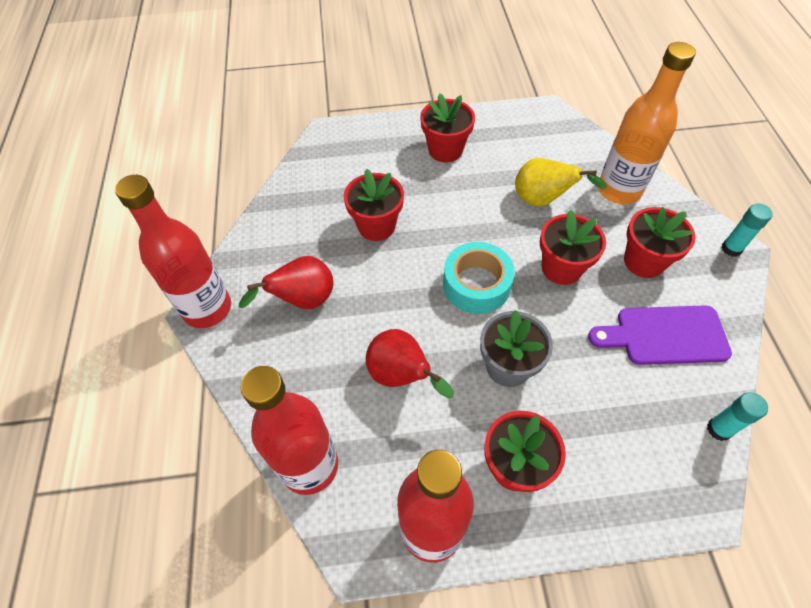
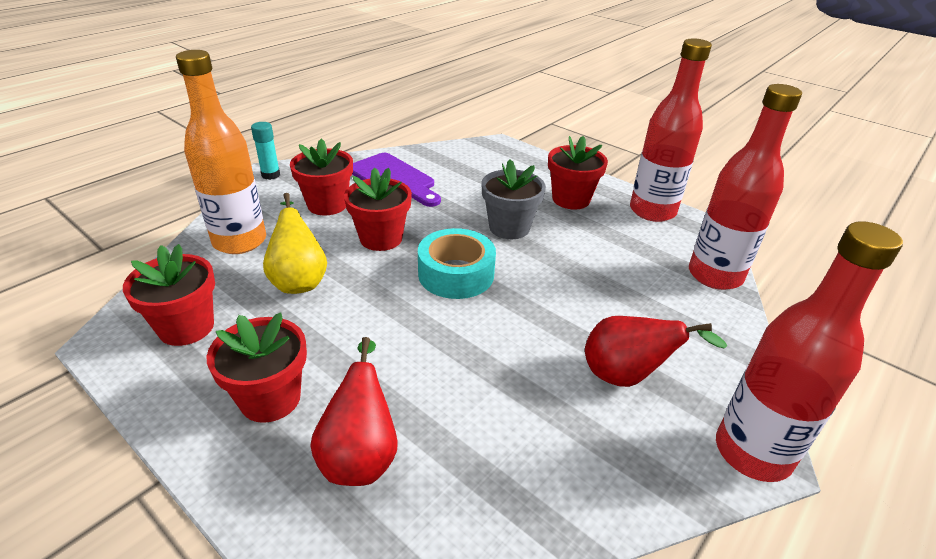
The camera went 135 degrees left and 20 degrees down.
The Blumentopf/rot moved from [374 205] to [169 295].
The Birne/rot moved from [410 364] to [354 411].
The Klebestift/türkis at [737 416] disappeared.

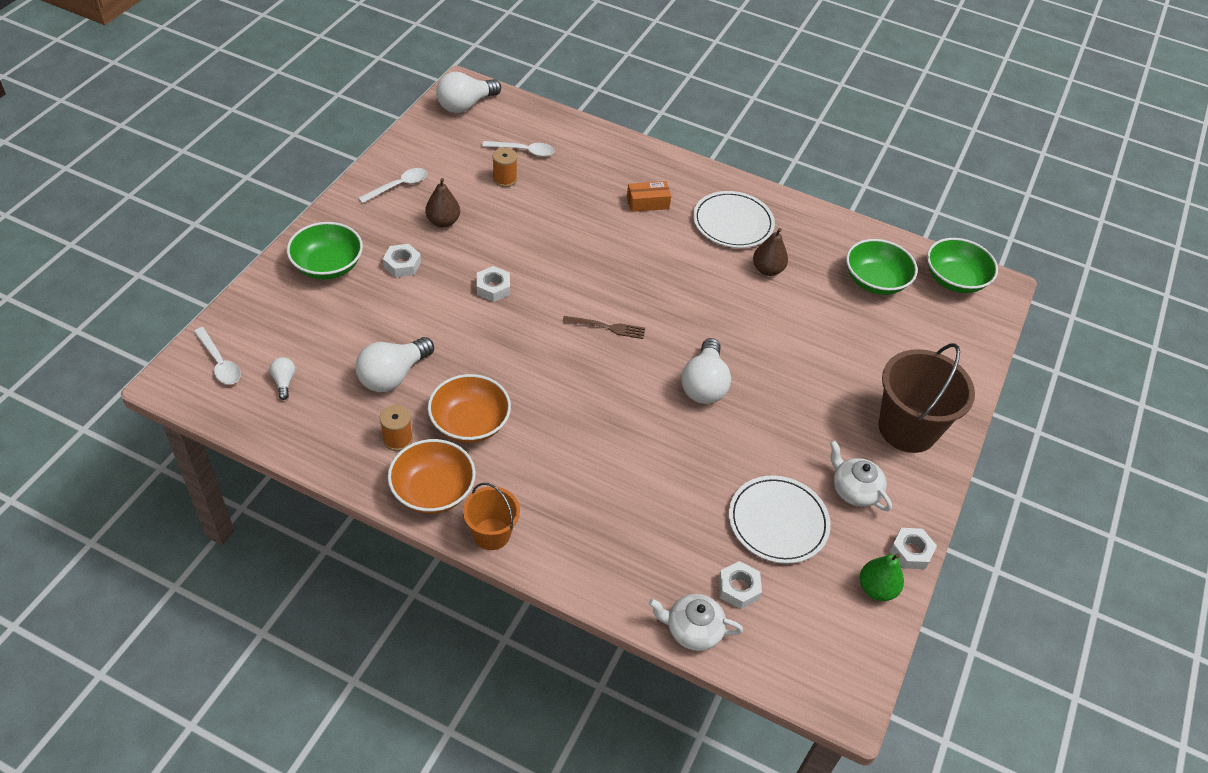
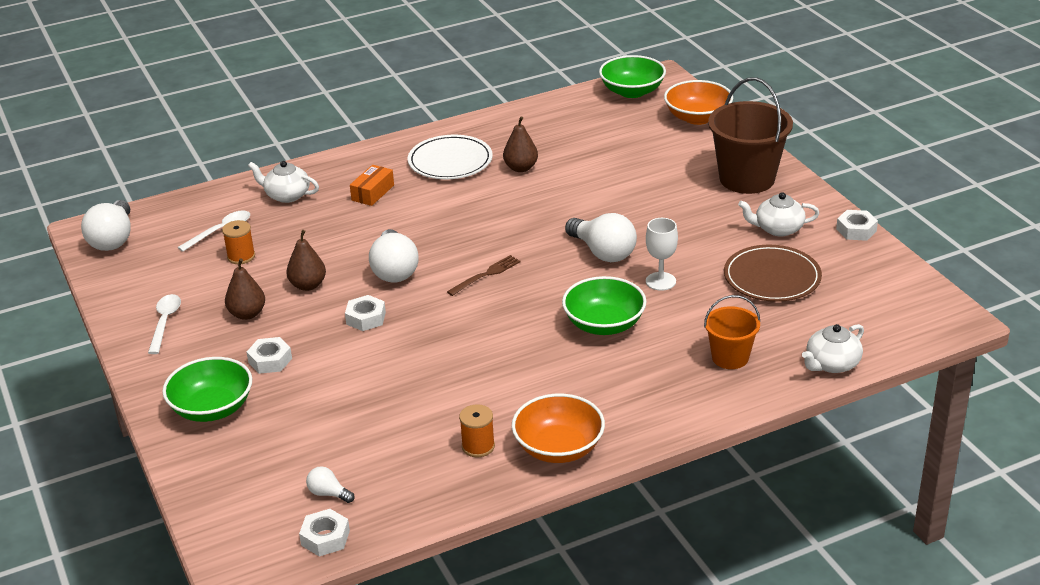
The camera went 45 degrees left and 15 degrees down.
The Löffel/weiß at [217 355] disappeared.
The Glühbirne/weiß moved from [395 364] to [394 255].
The Schüssel/orange moved from [469 408] to [698 102].
The Eimer/orange moved from [491 516] to [732 332].
The Sechskantmutter/weiß moved from [740 585] to [324 532].
The Teller/weiß at [780 519] became the Teller/braun at [773 273].
The Schüssel/grün moved from [882 267] to [604 305].
The Birne/grün at [882 577] disappeared.
The Teekanne/weiß at [283 182] appeared.
The Birne/braun at [306 260] appeared.
The Kelch/weiß at [662 254] appeared.

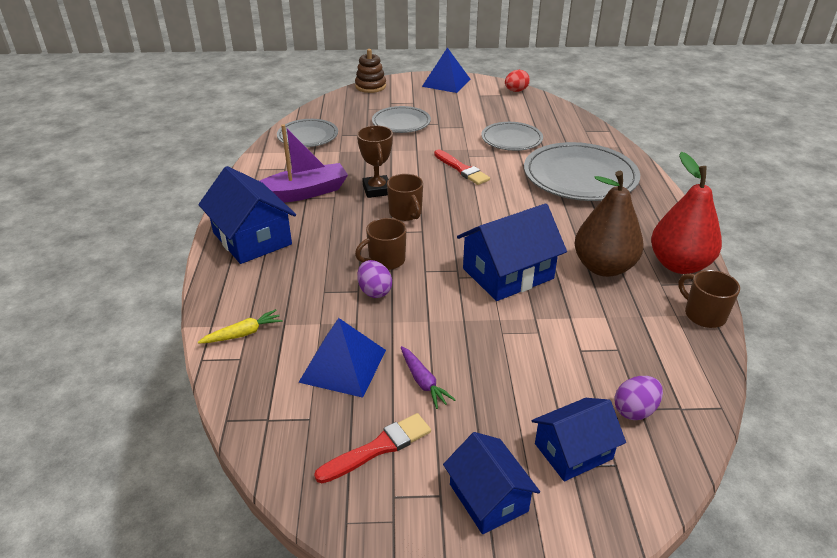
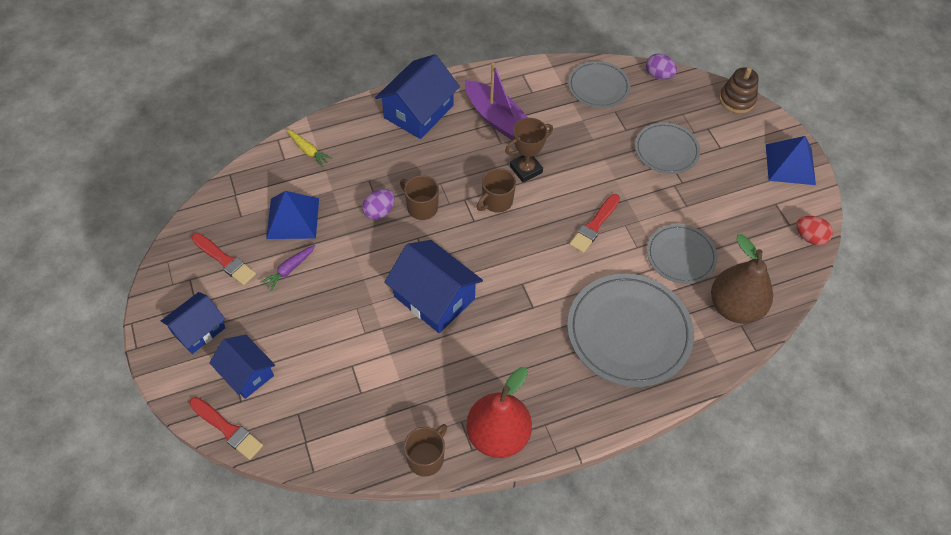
The camera went 70 degrees right and 20 degrees up.
The Birne/braun moved from [609 224] to [742 279].
The Ei/lila moved from [638 398] to [661 66].
The Pinsel/rot at [226 428] appeared.

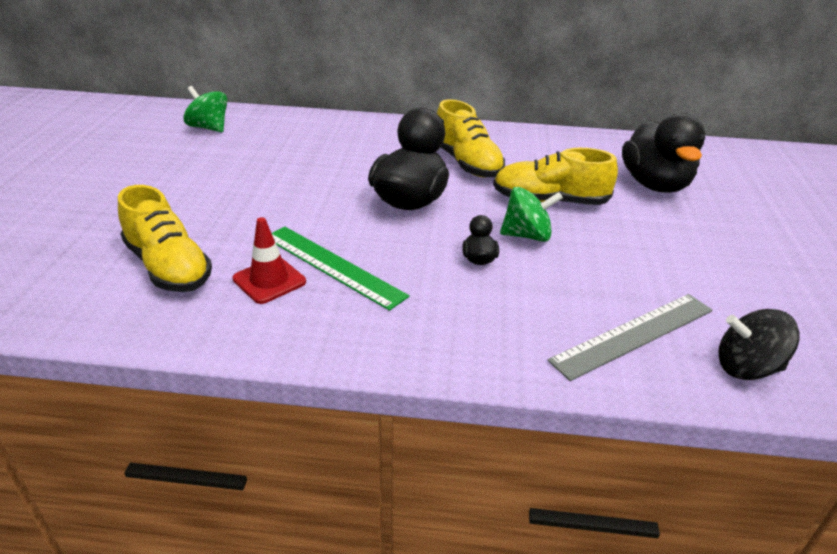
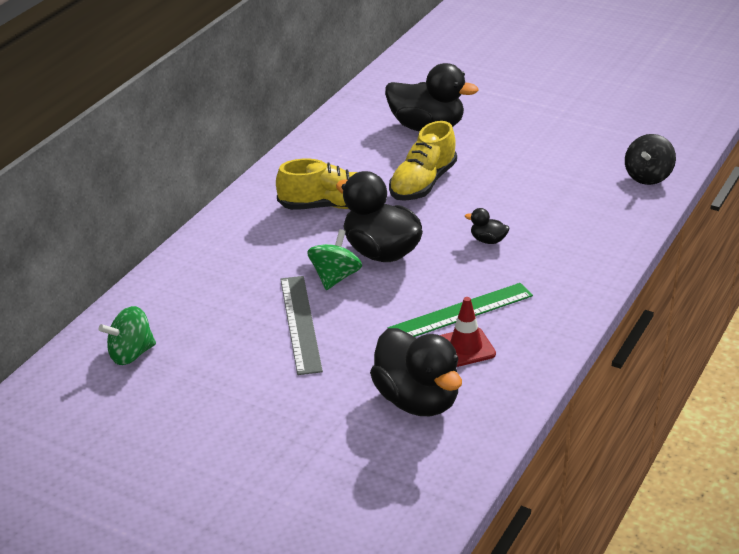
The camera went 65 degrees left and 0 degrees up.
The Schuh/gelb at [165 238] was replaced by the Ente/schwarz at [416 372].
The Kreisel/grün moved from [531 214] to [334 259].
The Lineal/grau moved from [630 337] to [302 325].

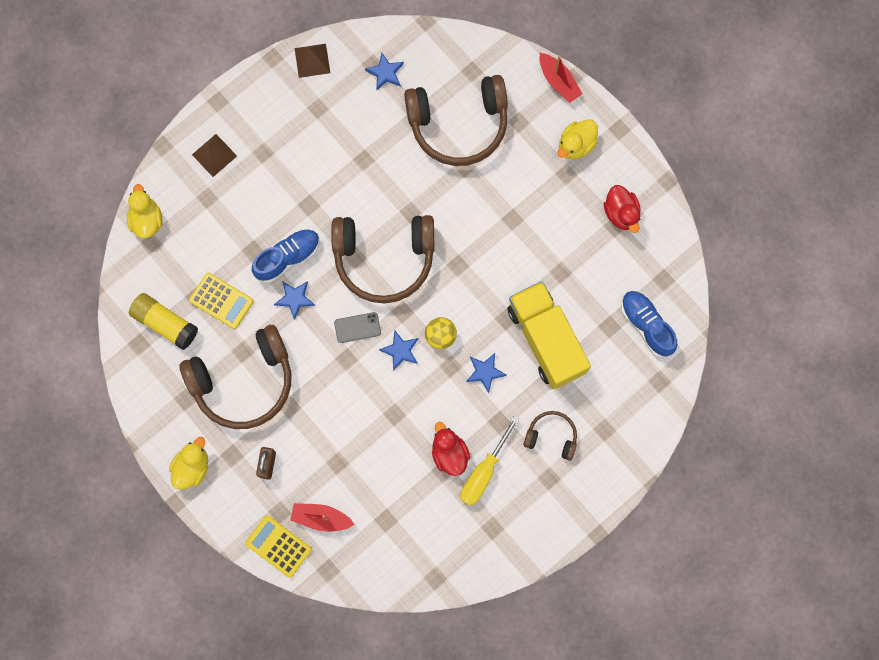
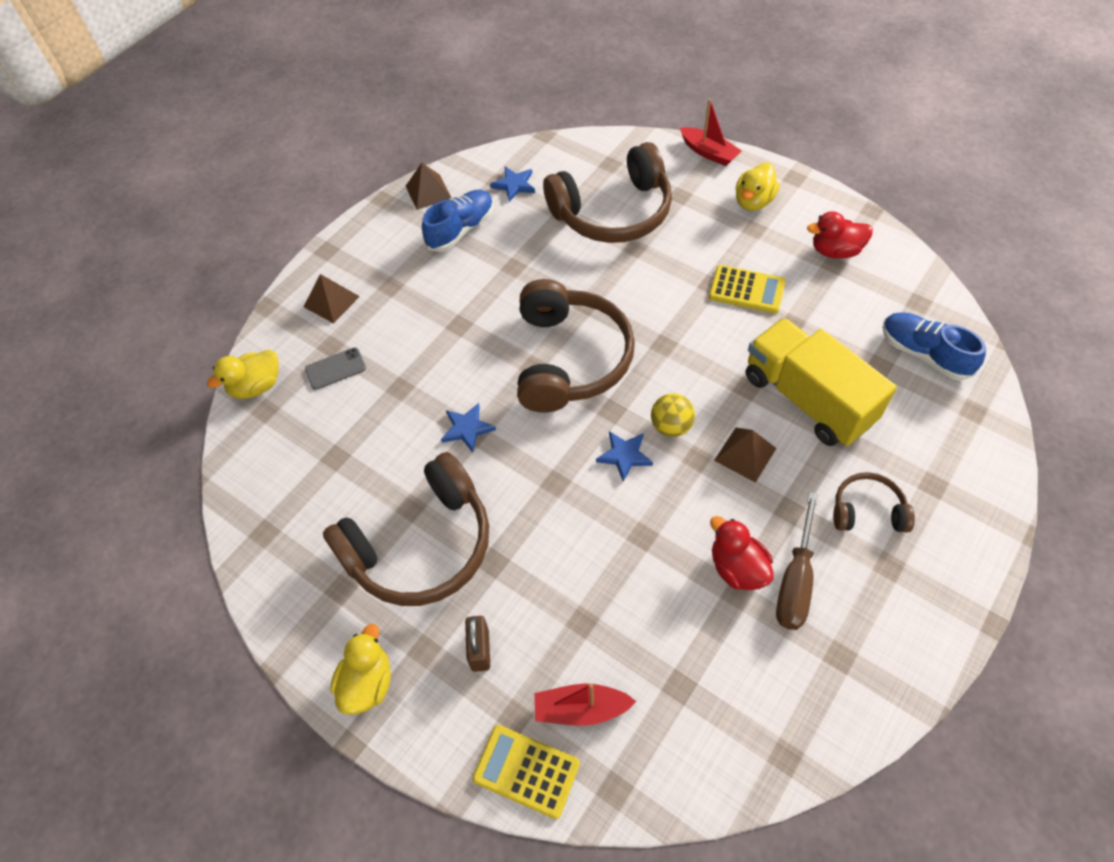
The camera went 10 degrees left and 20 degrees down.
The Ente/gelb at [145 211] turned 105 degrees counterclockwise.
The Klebestift/gelb at [163 321] disappeared.
The Taschenrechner/gelb moved from [221 301] to [747 289].
The Schuh/blau moved from [286 256] to [457 221].
The Kopfhörer/braun at [383 259] turned 75 degrees counterclockwise.
The Handy/grau moved from [357 327] to [335 368].
The Schraubenzieher/gelb at [490 461] became the Schraubenzieher/braun at [797 561].
The Stern/blau at [486 373] was replaced by the Pyramide/braun at [745 455].
The Ente/rot at [622 209] turned 120 degrees clockwise.

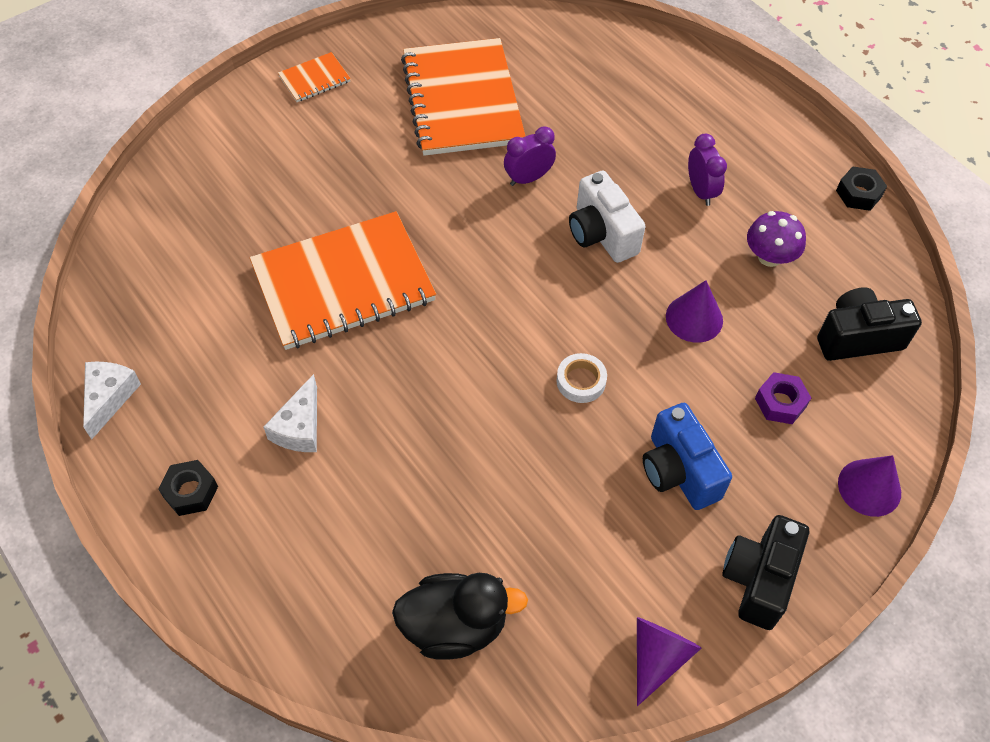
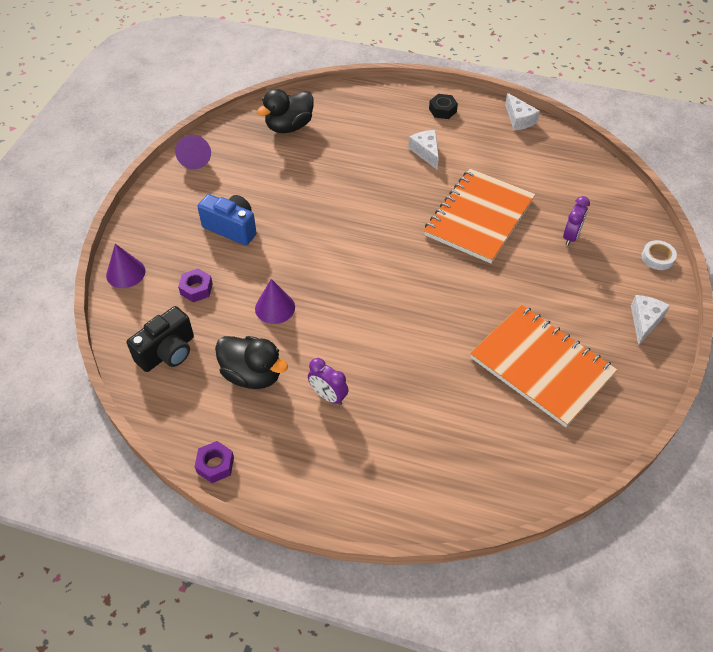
The camera went 145 degrees right and 5 degrees down.
The Notizbuch/orange at [314 77] was replaced by the Käse/weiß at [650 320].
The Wecker/lila moved from [530 156] to [576 221].
The Klebeband/weiß moved from [581 378] to [659 255].
The Kamera/weiß at [607 216] disappeared.
The Kamera/schwarz at [765 572] disappeared.
The Pilz/lila at [776 239] was replaced by the Ente/schwarz at [251 362].
The Sechskantmutter/schwarz at [861 189] became the Sechskantmutter/lila at [214 462].

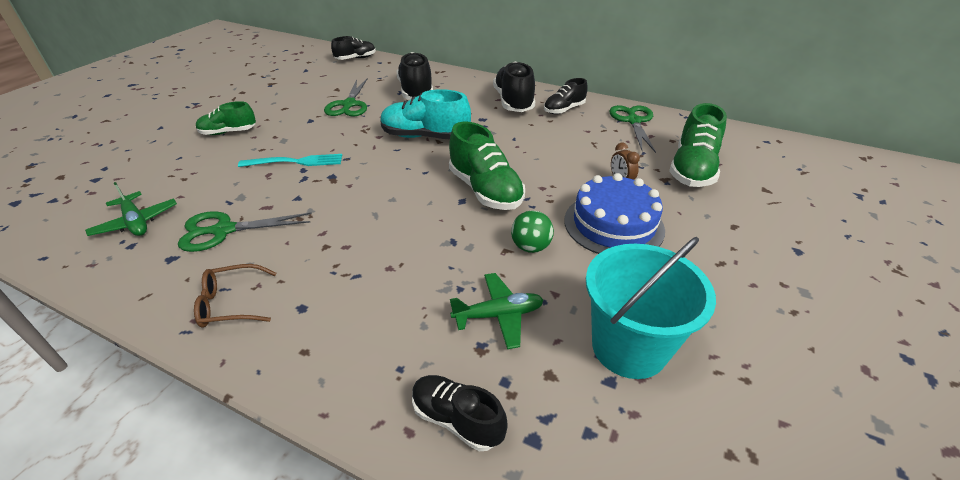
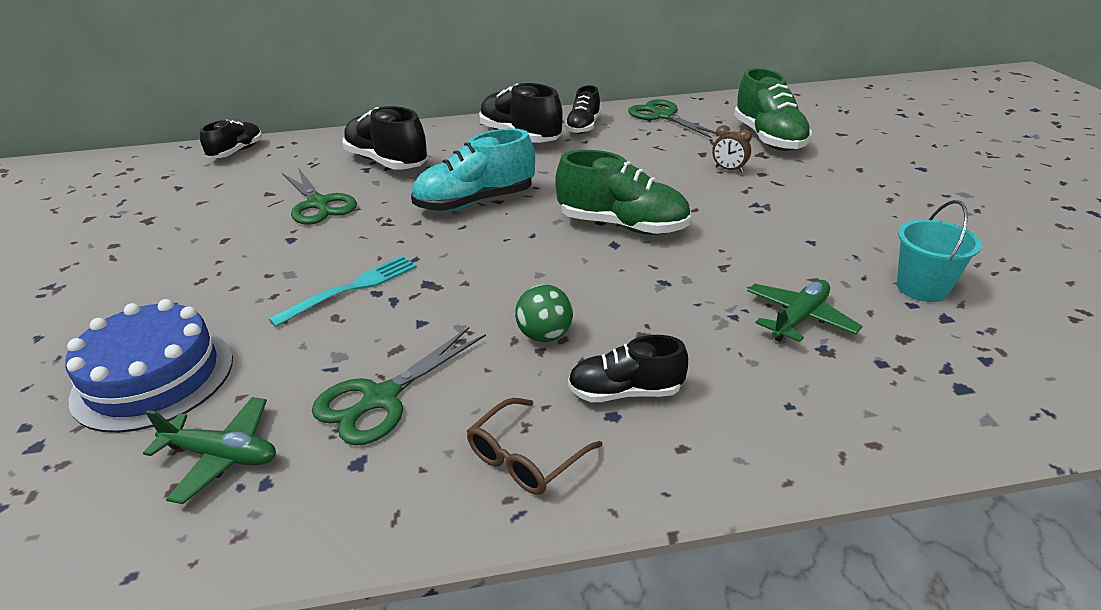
The camera went 35 degrees left and 5 degrees down.
The Schuh/grün at [226 118] disappeared.
The Schuh/schwarz moved from [460 413] to [628 368].
The Ball/grün moved from [532 231] to [544 313].
The Kuchen/blau moved from [614 213] to [149 366].
The Eimer/türkis at [651 308] changed to 0.62 times the size.

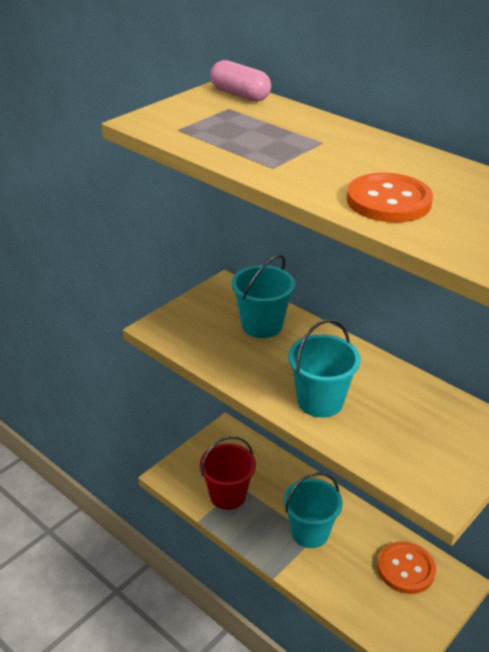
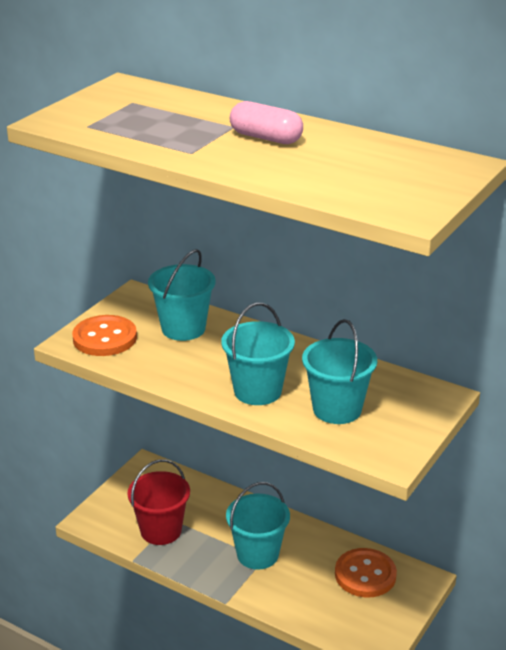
The camera went 10 degrees left and 5 degrees down.
The Kapsel/rosa moved from [240 81] to [266 122].
The Knopf/orange moved from [390 198] to [104 335].
The Eimer/türkis at [339 371] appeared.

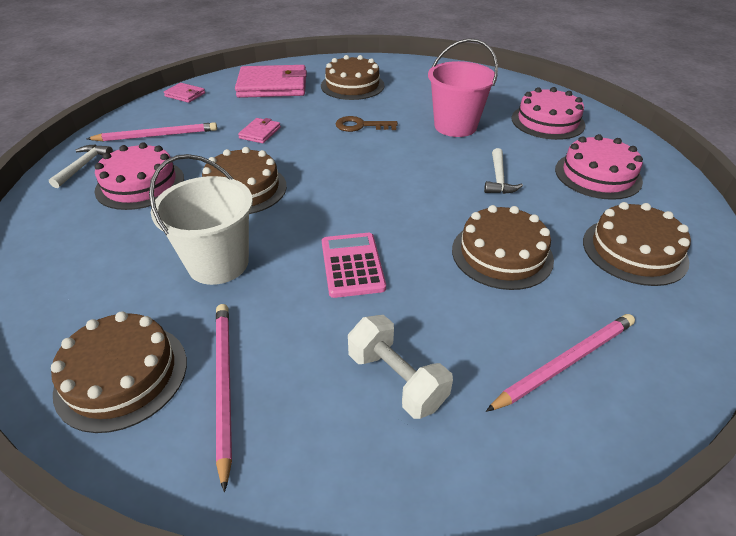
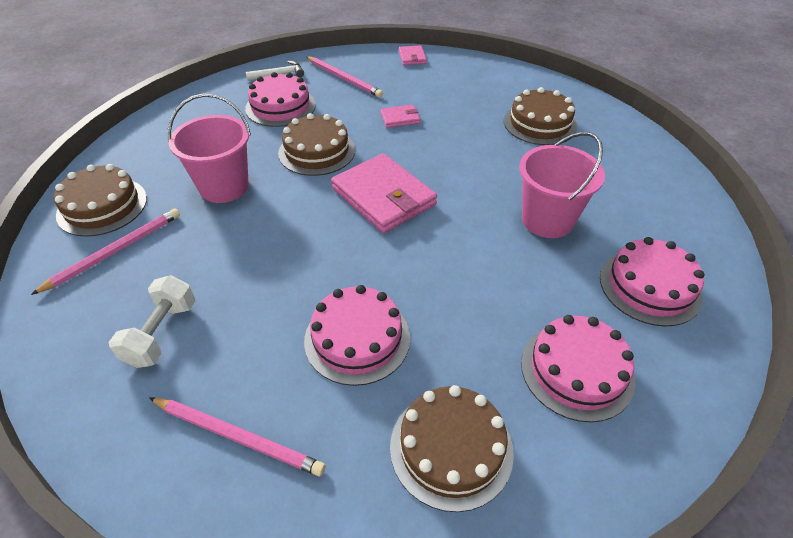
The camera went 55 degrees right and 5 degrees up.
The Eimer/weiß at [201 219] became the Eimer/rosa at [209 148].
The Geldbörse/rosa moved from [271 81] to [384 193].
The Taschenrechner/rosa at [354 265] disappeared.
The Schlüssel/braun at [367 124] disappeared.
The Kuchen/braun at [503 247] became the Kuchen/rosa at [357 335].
The Hammer/weiß at [503 171] disappeared.

